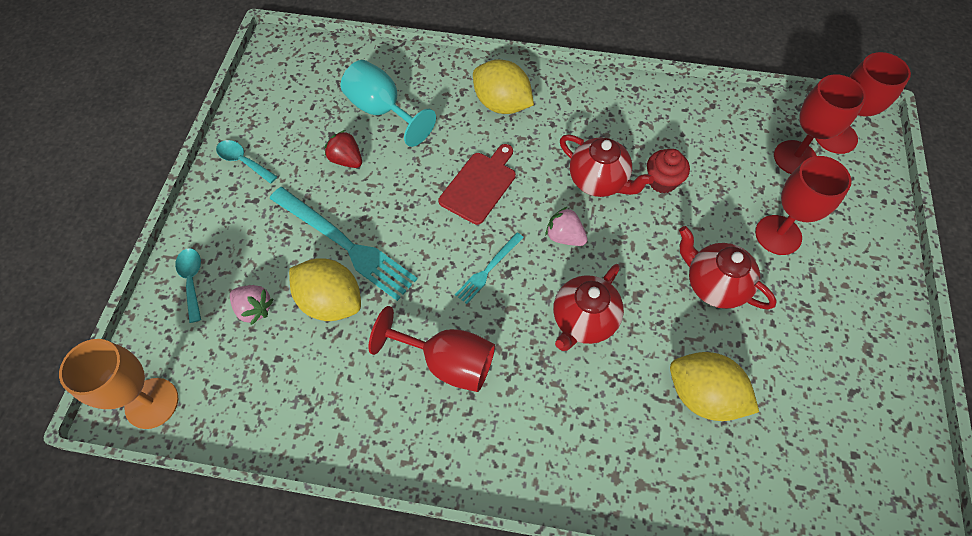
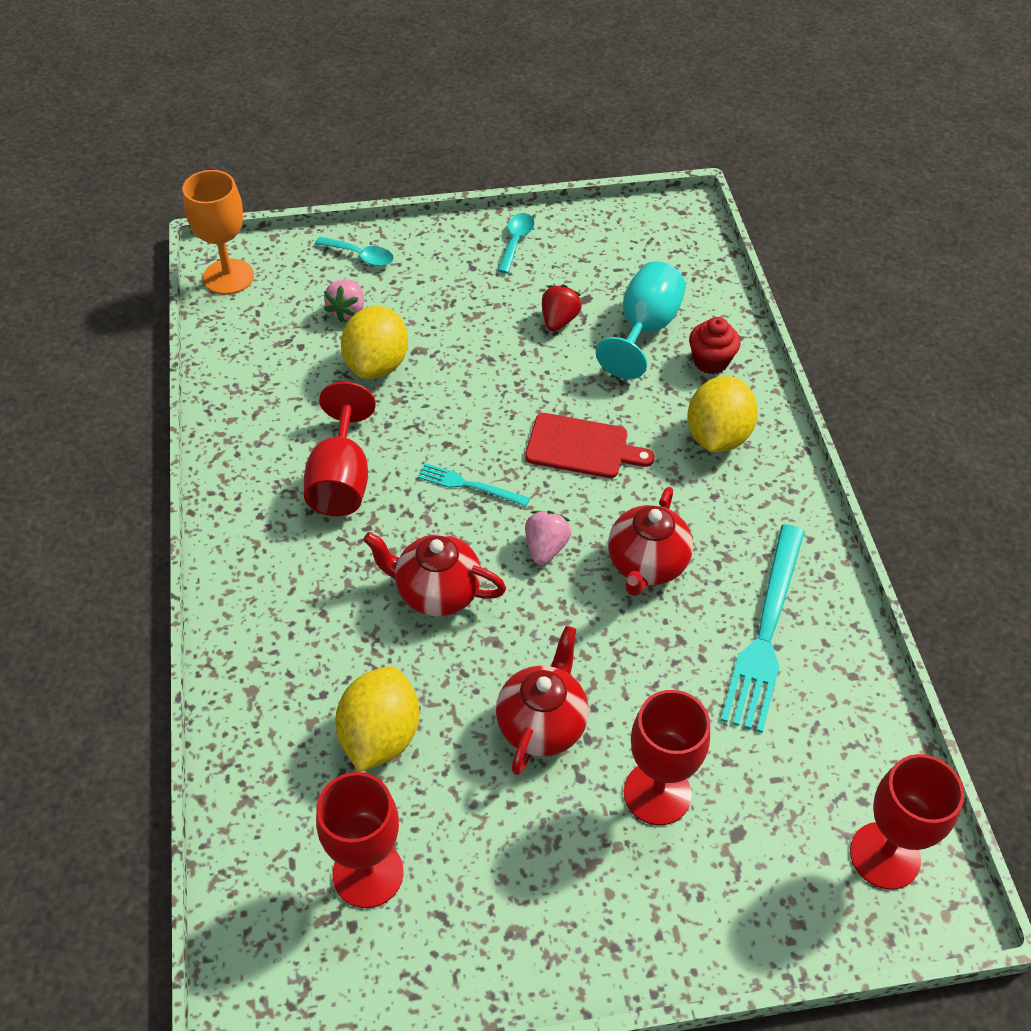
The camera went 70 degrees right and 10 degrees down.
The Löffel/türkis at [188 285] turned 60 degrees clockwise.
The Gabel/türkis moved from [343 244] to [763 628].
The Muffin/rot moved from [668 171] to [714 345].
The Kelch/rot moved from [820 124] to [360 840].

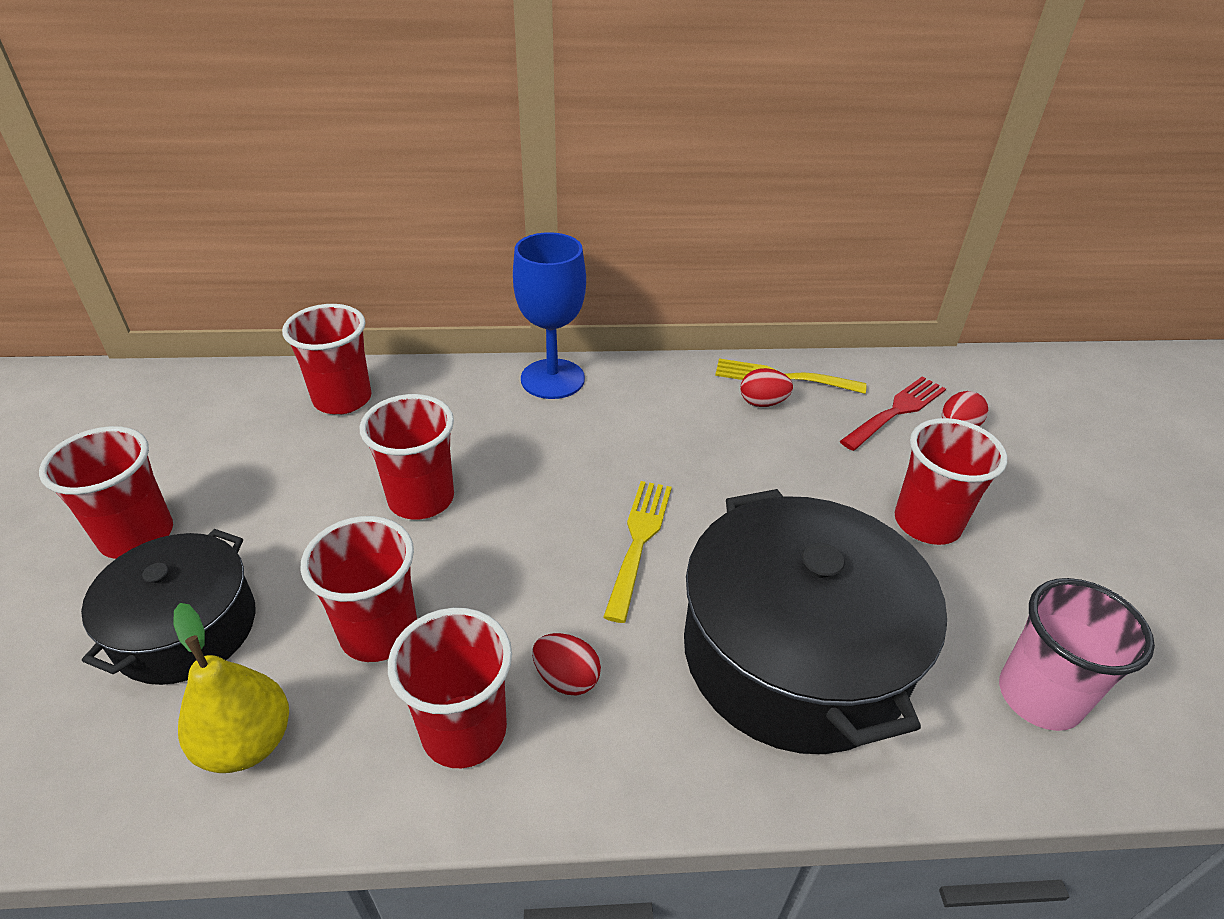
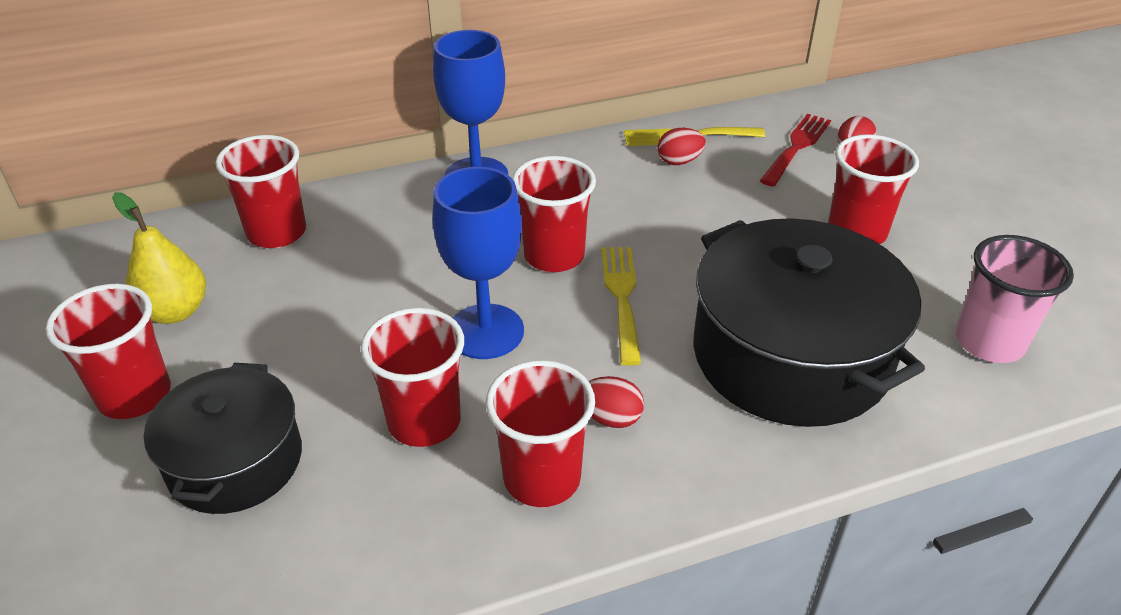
The camera went 15 degrees left and 0 degrees up.
The Birne/gelb moved from [231 688] to [159 258].
The Becher/rot moved from [407 457] to [554 214].
The Kelch/blau at [478 263] appeared.

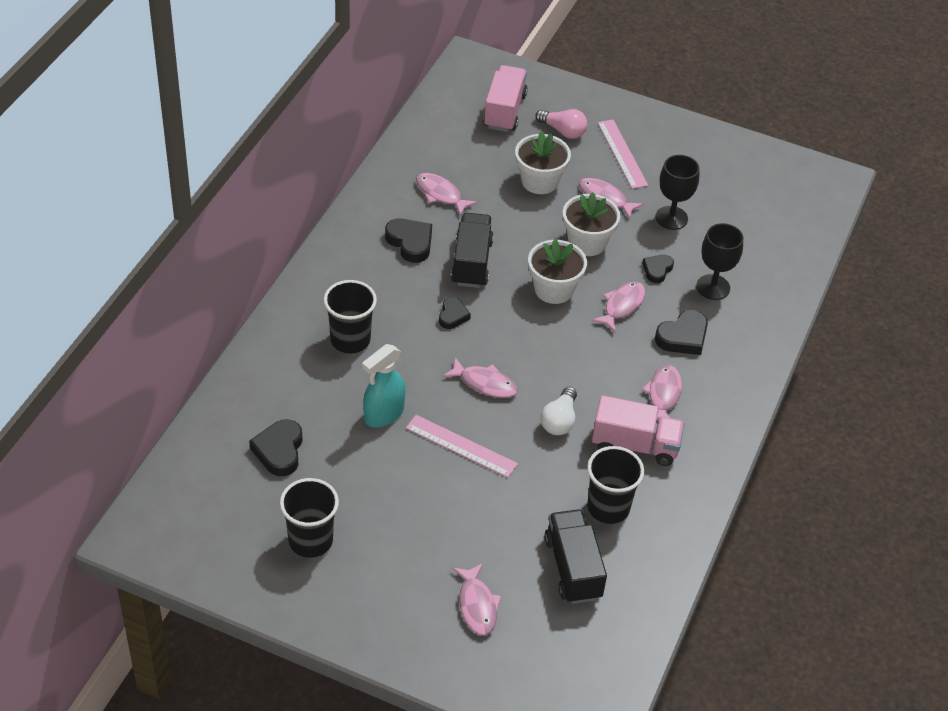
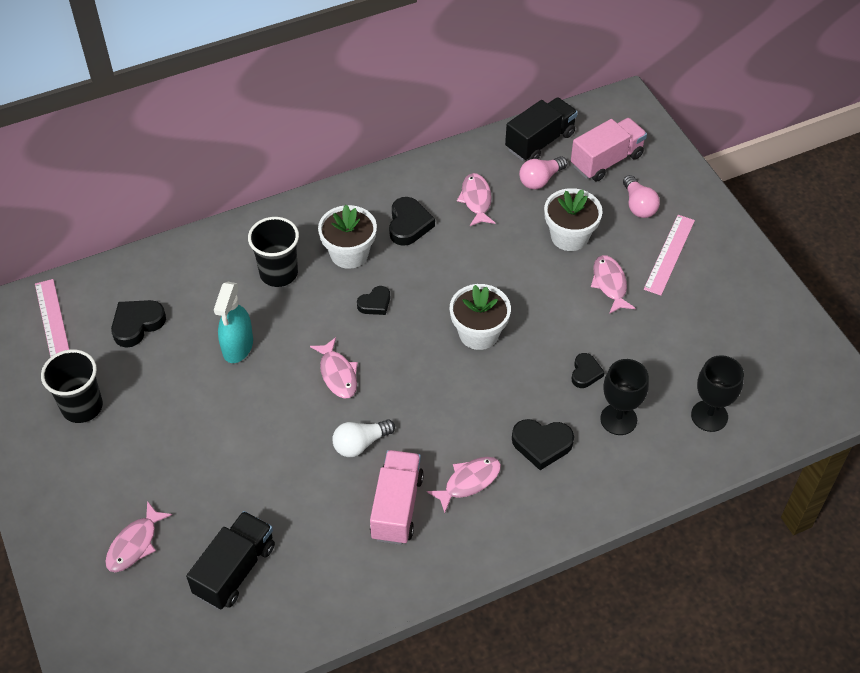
The camera went 45 degrees right and 5 degrees up.
The Sprühflasche/türkis at [384 385] turned 75 degrees counterclockwise.
The Lineal/rosa moved from [462 446] to [52 318].
The Lastwagen/schwarz moved from [472 250] to [541 129].
The Blumentopf/weiß moved from [591 224] to [347 237].
The Becher/schwarz at [615 485] disappeared.
The Fisch/rosa at [618 306] disappeared.
The Lastwagen/rosa at [638 430] turned 135 degrees counterclockwise.
The Herz/schwarz at [658 269] turned 120 degrees clockwise.
The Kelch/schwarz moved from [677 192] to [717 393].
The Glühbirne/rosa at [543 172] appeared.

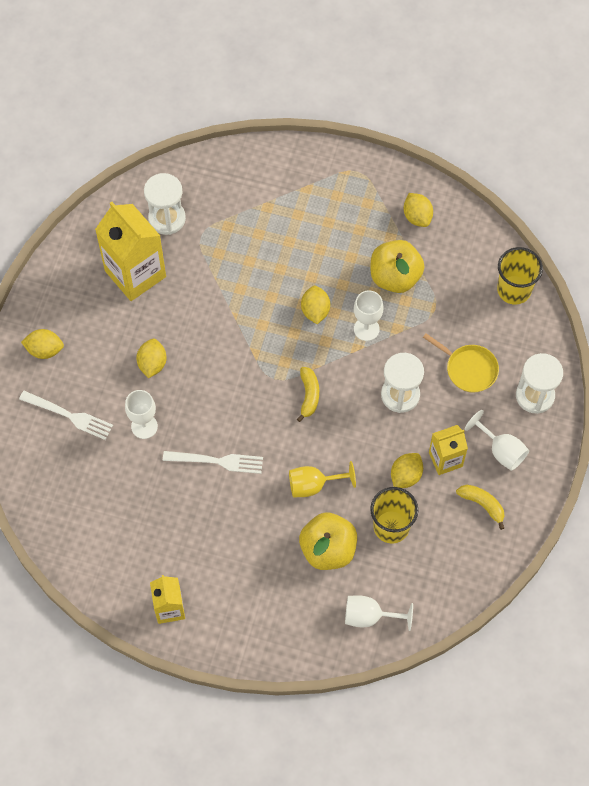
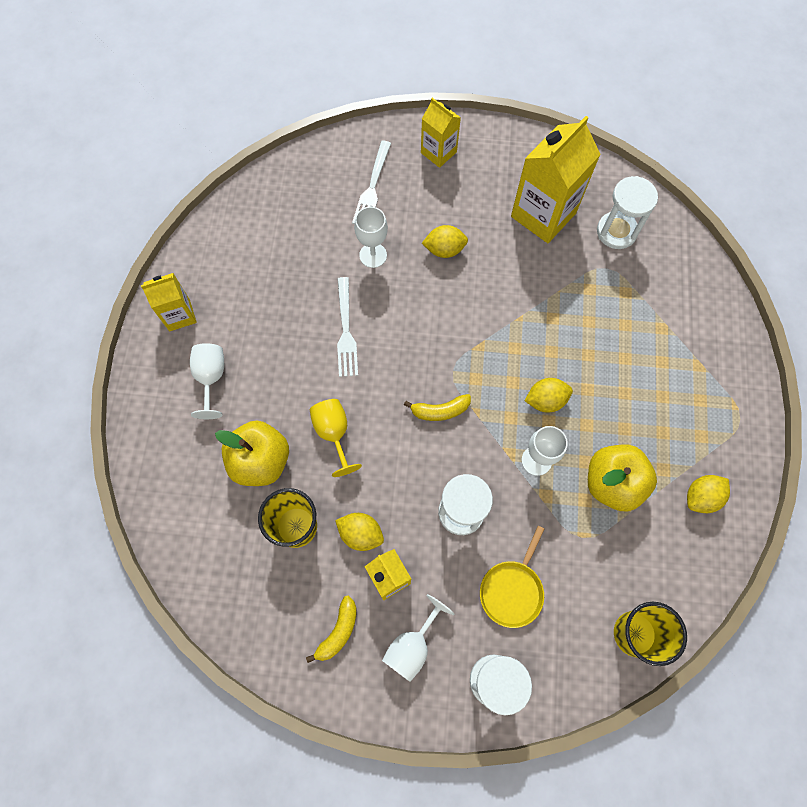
The camera went 80 degrees right and 5 degrees up.
The Zitrone/gelb at [42 344] was replaced by the Getränkekarton/gelb at [441 133].
The Kelch/weiß moved from [379 613] to [207 381].

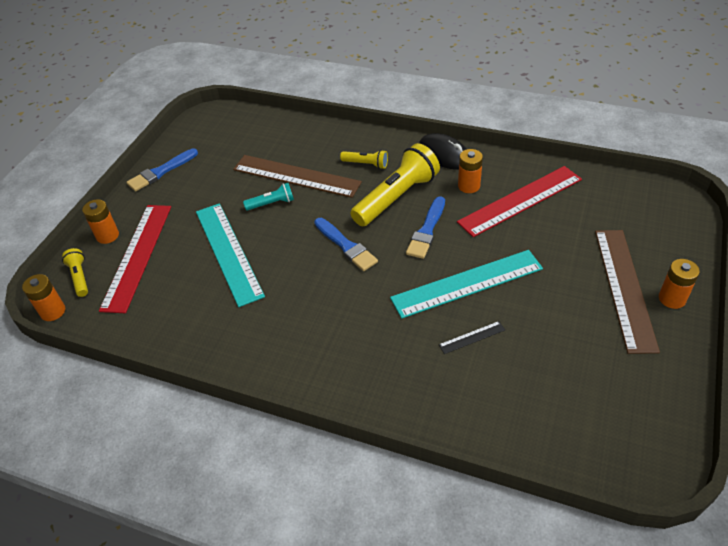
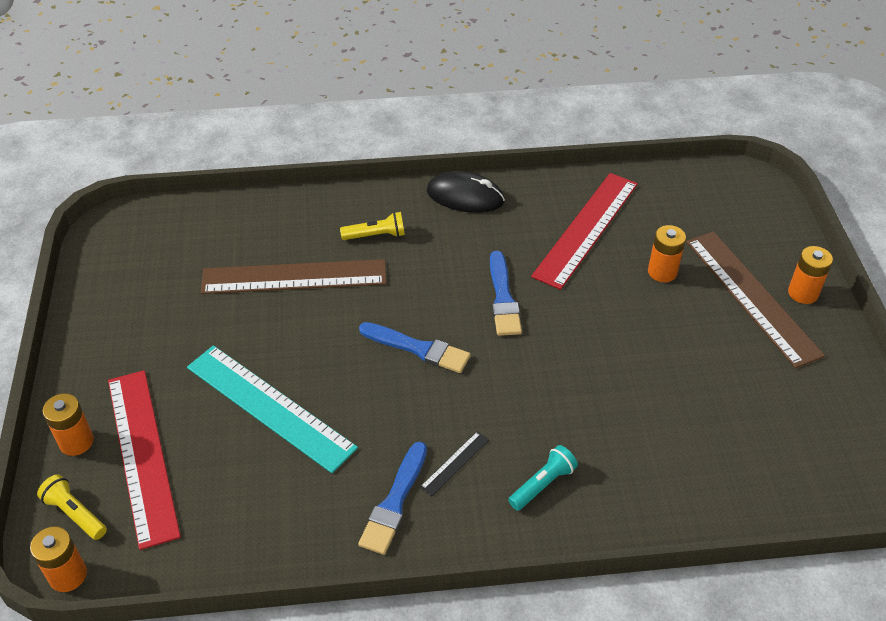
The camera went 30 degrees left and 0 degrees up.
The Pinsel/blau moved from [162 170] to [392 498].
The Taschenlampe/türkis moved from [268 197] to [543 478].
The Taschenlampe/gelb at [395 184] disappeared.
The Lineal/türkis at [466 284] disappeared.
The Lineal/schwarz moved from [472 337] to [454 463].
The Batterie/orange moved from [470 171] to [667 253].

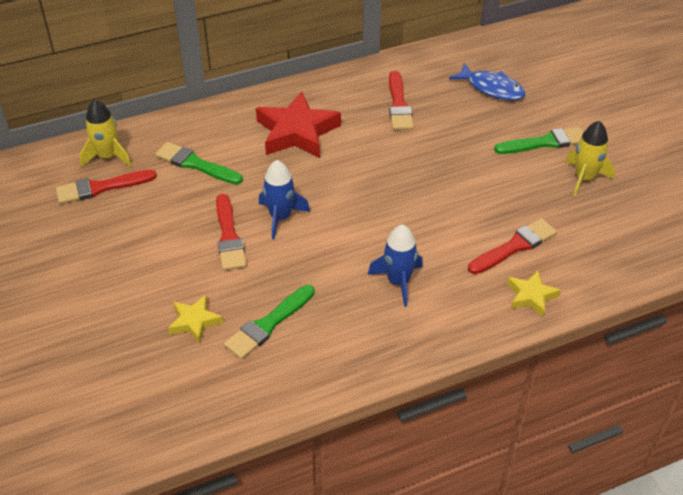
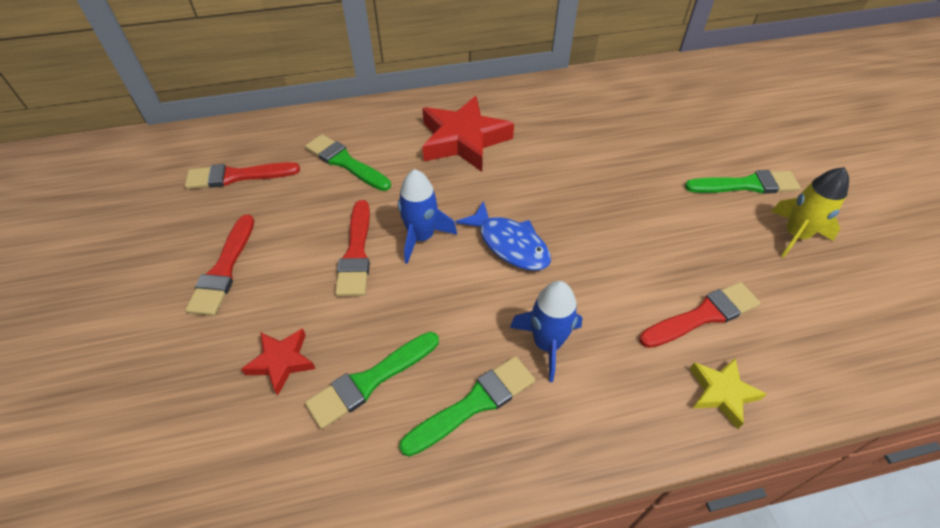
The camera went 10 degrees right and 5 degrees up.
The Rakete/gelb at [106 133] disappeared.
The Stern/gelb at [195 319] became the Stern/rot at [278 361].
The Pinsel/rot moved from [401 100] to [219 265].
The Fisch/blau moved from [487 82] to [503 236].
The Pinsel/grün at [467 406] appeared.

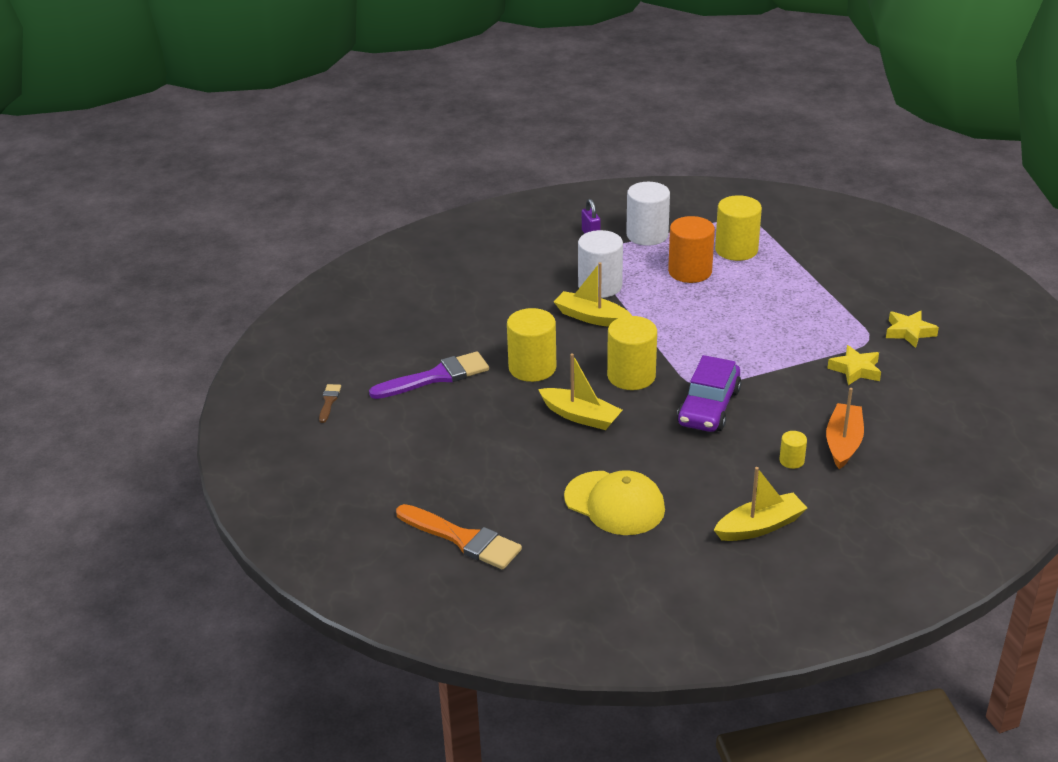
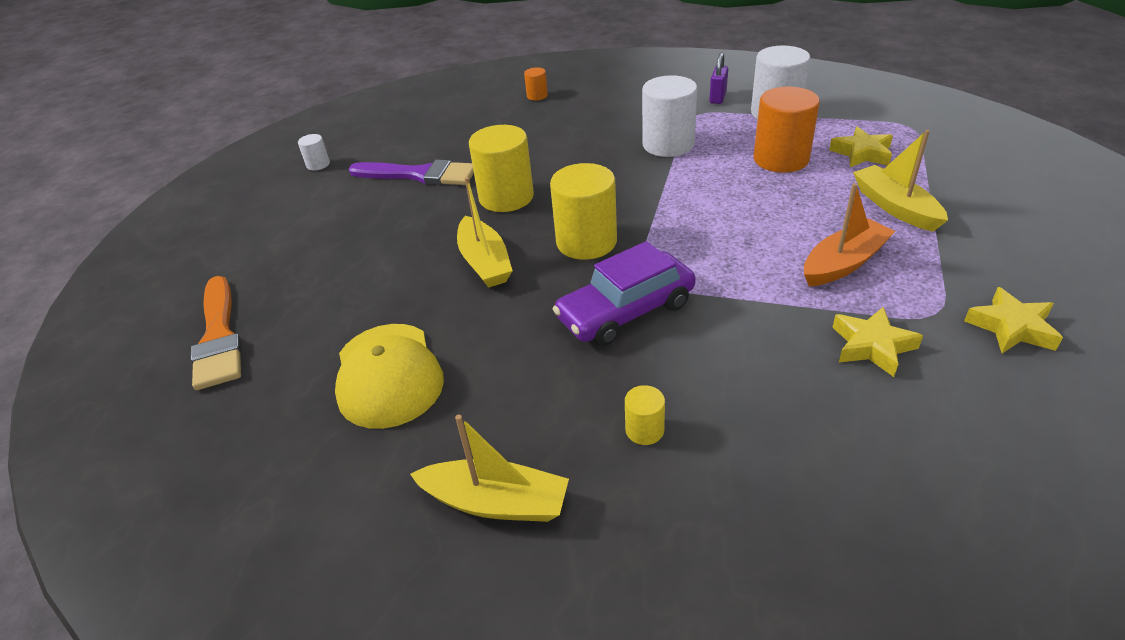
The camera went 40 degrees right and 5 degrees up.
The Pinsel/braun at [330 403] was replaced by the Vollzylinder/weiß at [314 152].
The Boot/gelb moved from [593 294] to [900 181].
The Vollzylinder/gelb at [738 228] was replaced by the Stern/gelb at [861 147].
The Boot/orange moved from [845 428] to [849 235].
The Vollzylinder/orange at [536 83] appeared.

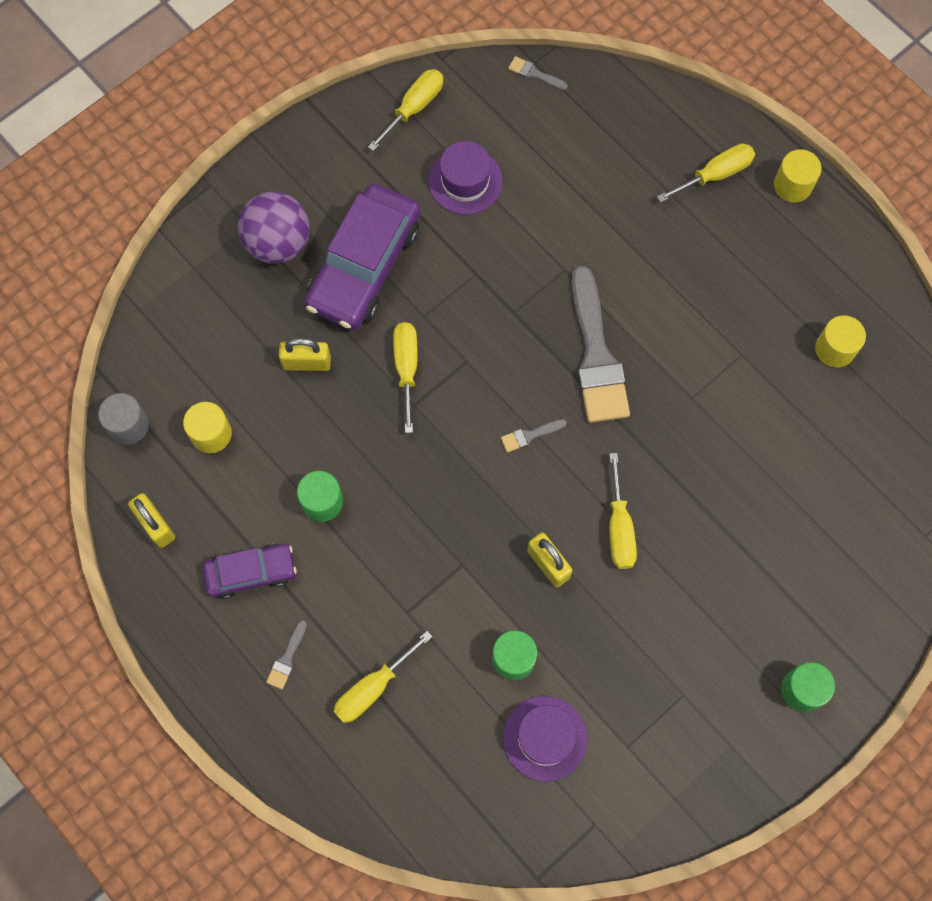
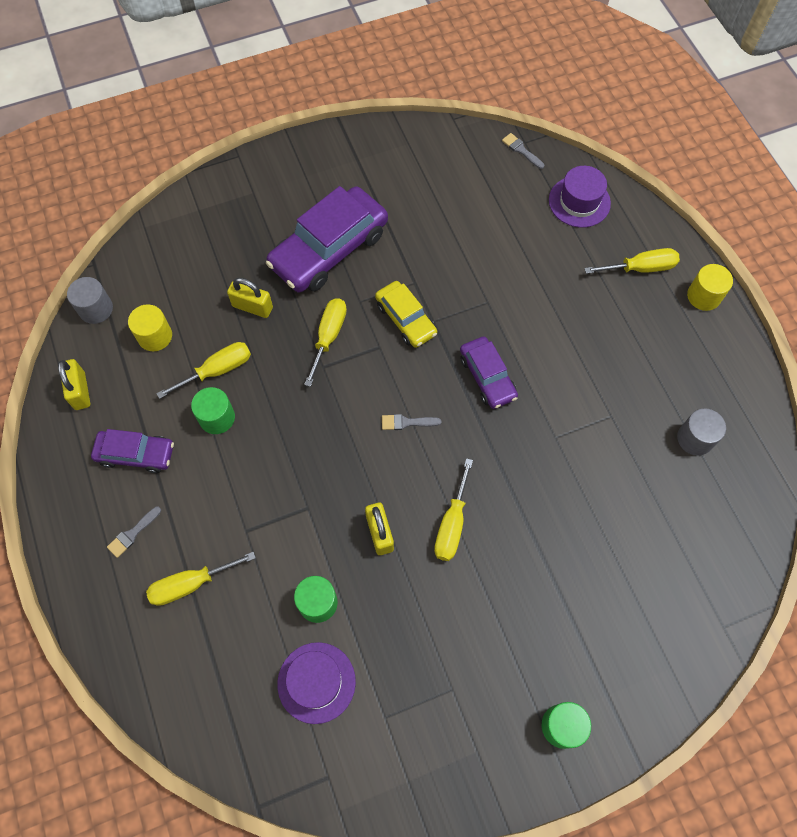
The camera went 20 degrees right and 5 degrees down.
The Ball/lila at [274 228] disappeared.
The Schraubenzieher/gelb moved from [405 110] to [203 370].
The Hut/lila moved from [465 178] to [580 197].
The Pinsel/grau at [601 344] was replaced by the Auto/lila at [489 373].
The Vollzylinder/gelb at [840 341] became the Vollzylinder/grau at [701 432].
The Auto/gelb at [406 314] appeared.

